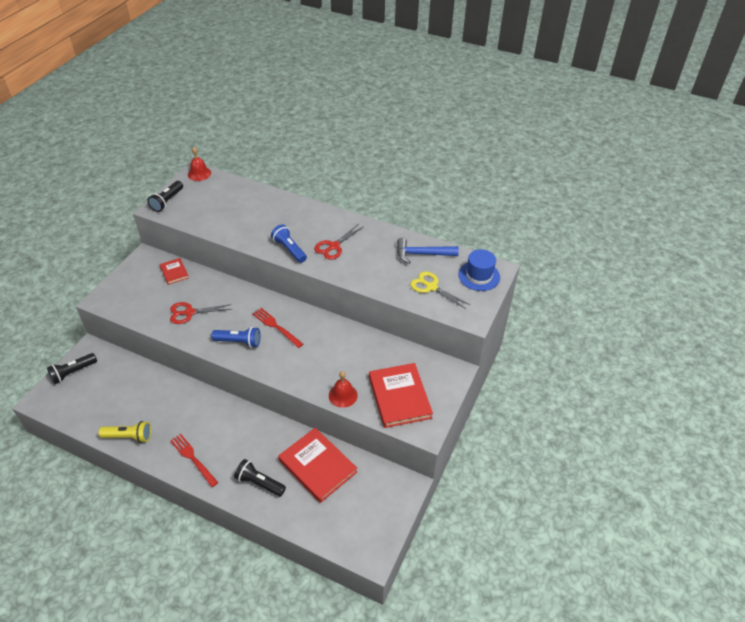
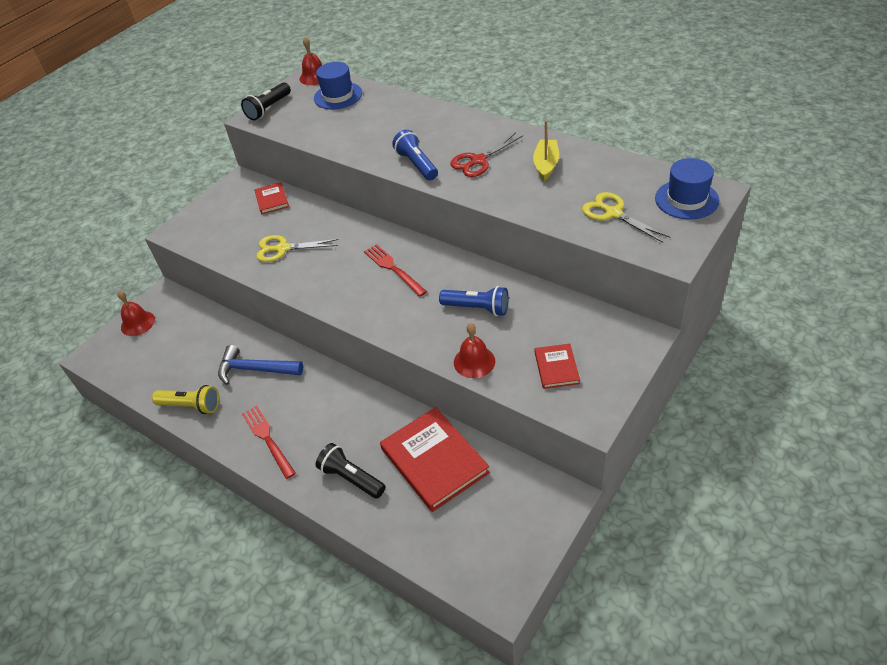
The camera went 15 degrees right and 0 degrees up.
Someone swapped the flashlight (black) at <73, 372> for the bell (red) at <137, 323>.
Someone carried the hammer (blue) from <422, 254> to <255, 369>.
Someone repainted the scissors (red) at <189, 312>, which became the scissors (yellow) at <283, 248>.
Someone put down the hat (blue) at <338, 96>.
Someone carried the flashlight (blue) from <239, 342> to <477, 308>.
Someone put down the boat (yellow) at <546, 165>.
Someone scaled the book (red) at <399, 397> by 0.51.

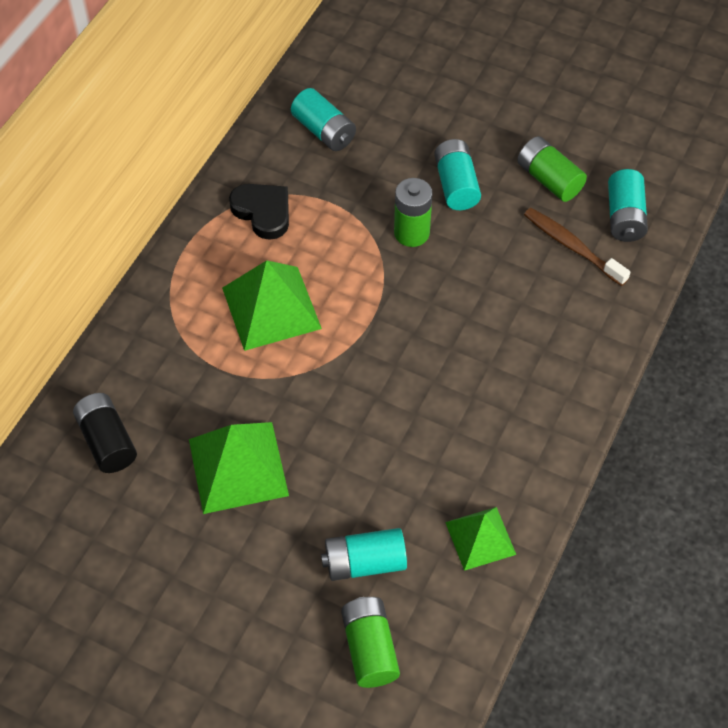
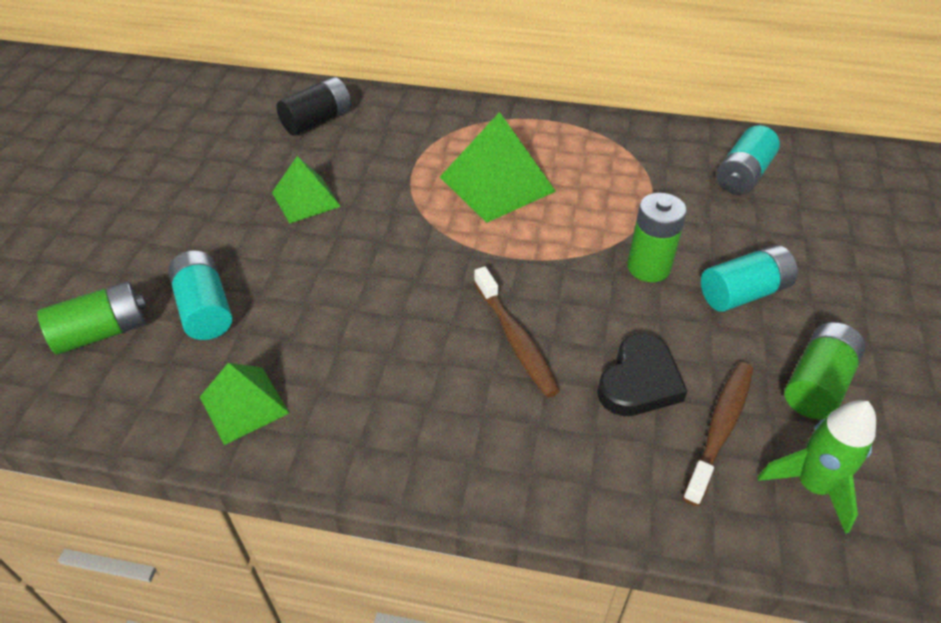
The camera went 75 degrees right and 10 degrees down.
Someone scaled the pyramid (green) at <238, 467> by 0.62.
Someone put down the toothbrush (brown) at <516, 340>.
Someone carried the heart (black) from <263, 212> to <639, 381>.
Someone swapped the battery (turquoise) at <624, 217> for the rocket (green) at <812, 486>.

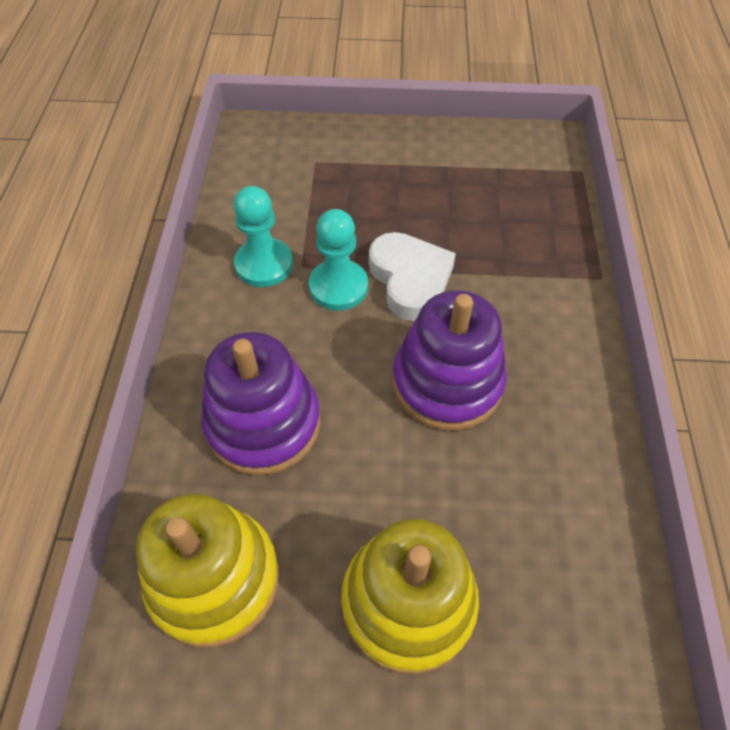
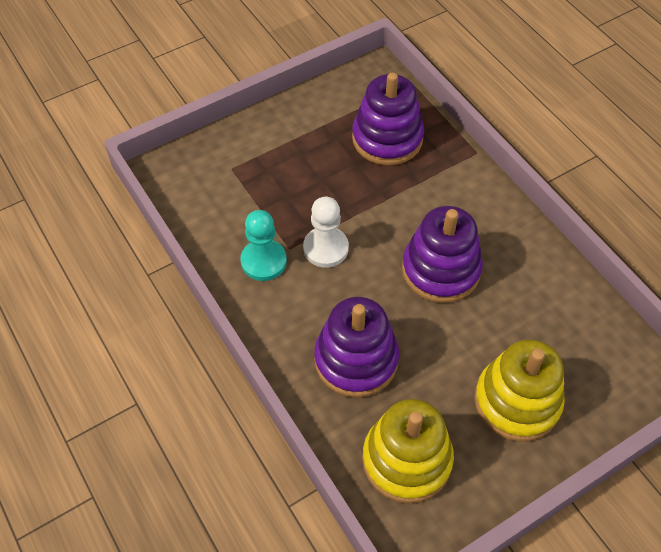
The camera went 35 degrees left and 0 degrees up.
Someone repainted the pawn (turquoise) at <338, 287>, which became the pawn (white) at <326, 248>.
Someone put down the stacking toy (purple) at <387, 138>.
Someone took away the heart (white) at <410, 280>.

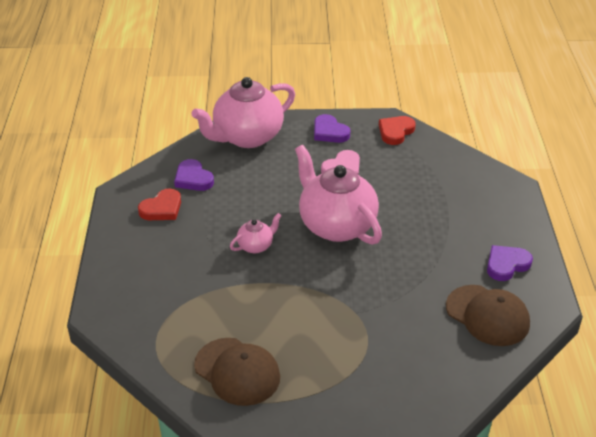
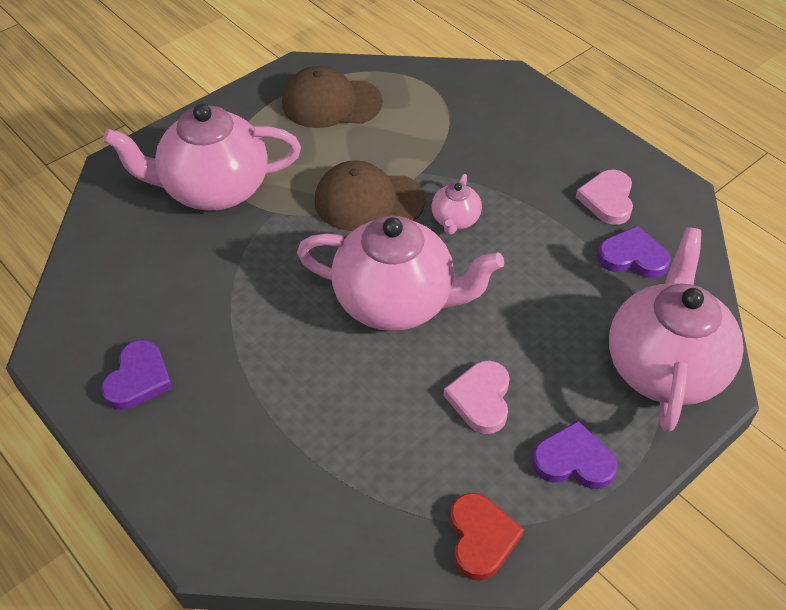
The camera went 140 degrees right and 10 degrees up.
Someone put down the teapot (pink) at <214, 189>.
Someone carried the cap (brown) from <487, 315> to <368, 201>.
Someone repainted the heart (red) at <162, 208>, which became the heart (pink) at <607, 200>.

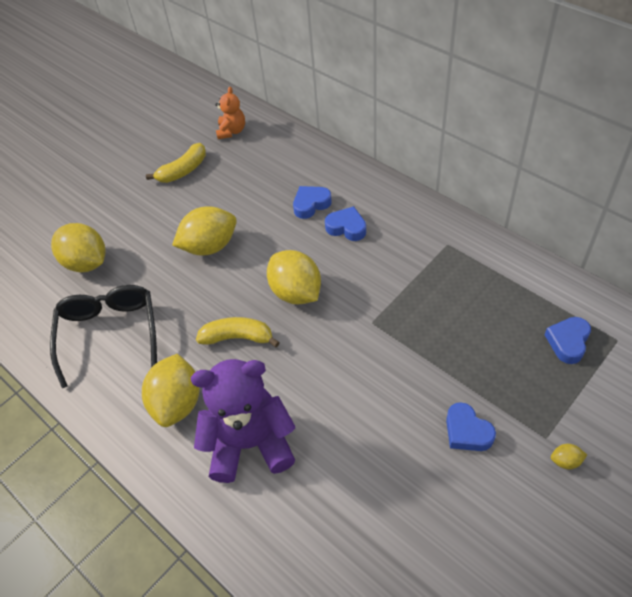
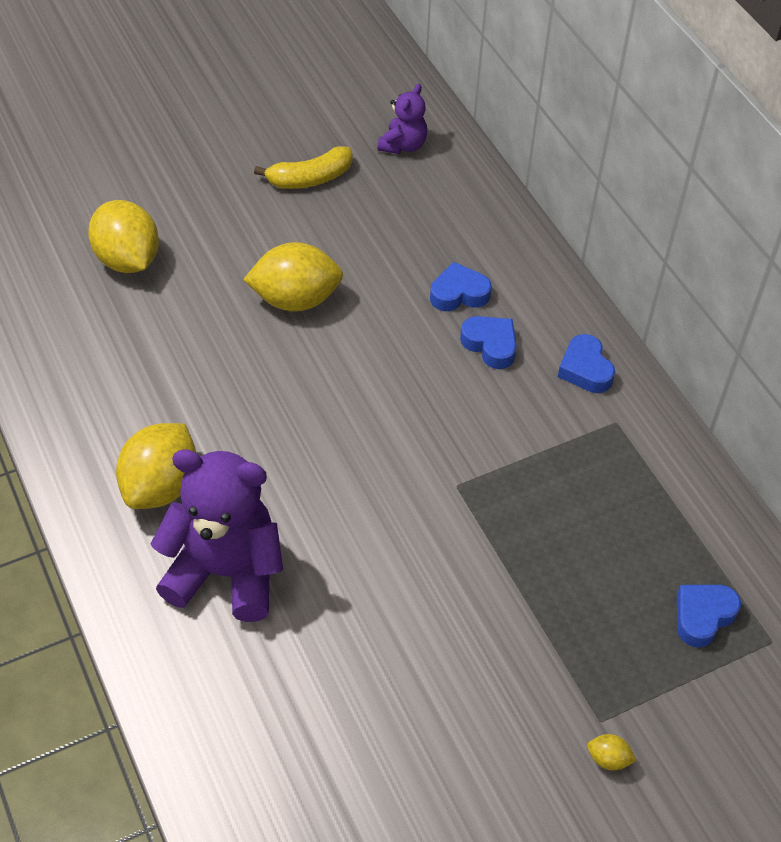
The camera went 15 degrees right and 0 degrees up.
Someone repainted the teddy bear (orange) at <232, 131>, which became the teddy bear (purple) at <403, 145>.
Someone carried the heart (blue) from <467, 431> to <585, 369>.
Someone took away the glasses (black) at <109, 333>.
Someone took away the banana (yellow) at <238, 337>.
Someone took away the lemon (yellow) at <296, 292>.

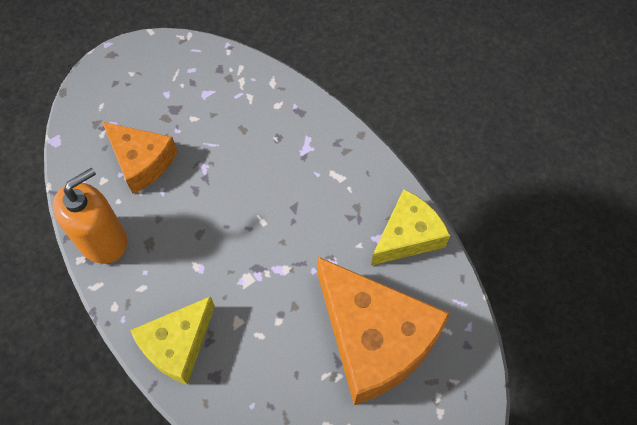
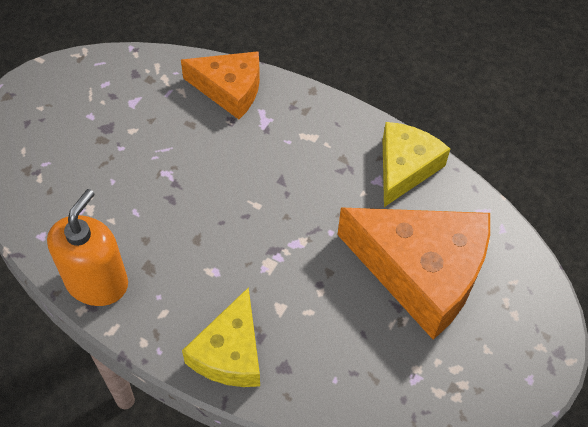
The camera went 25 degrees left and 5 degrees down.
Someone carried the cheese (orange) from <141, 161> to <229, 89>.

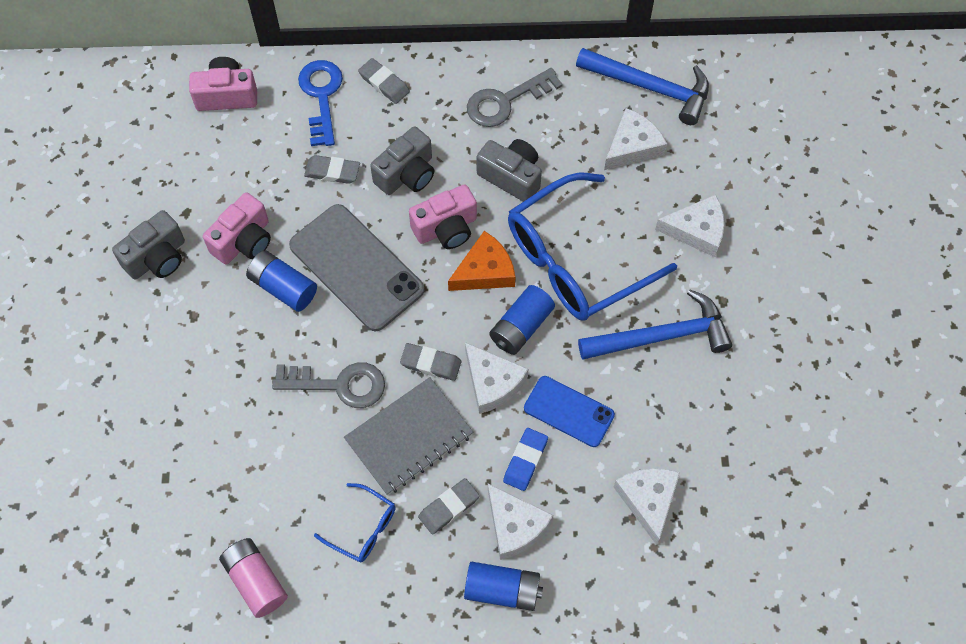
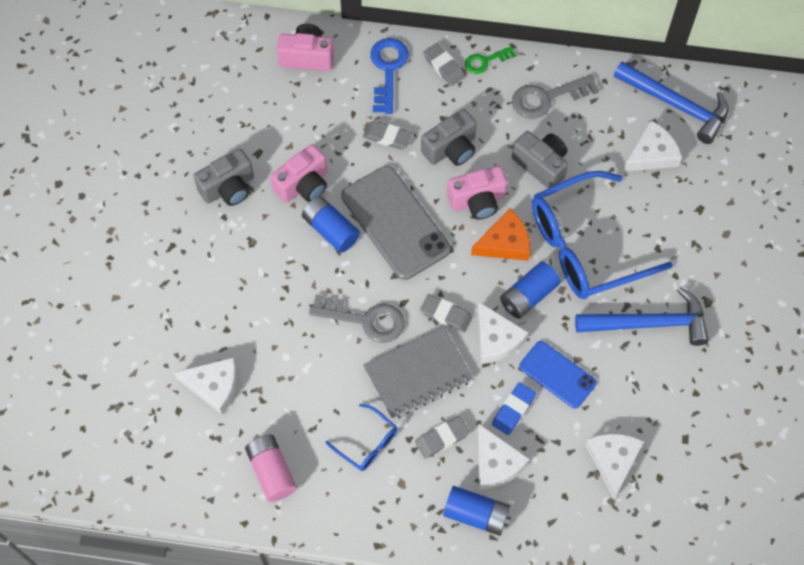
The camera went 10 degrees right and 0 degrees up.
Someone carried the cheese (white) from <696, 230> to <214, 386>.
Someone put down the key (green) at <485, 61>.

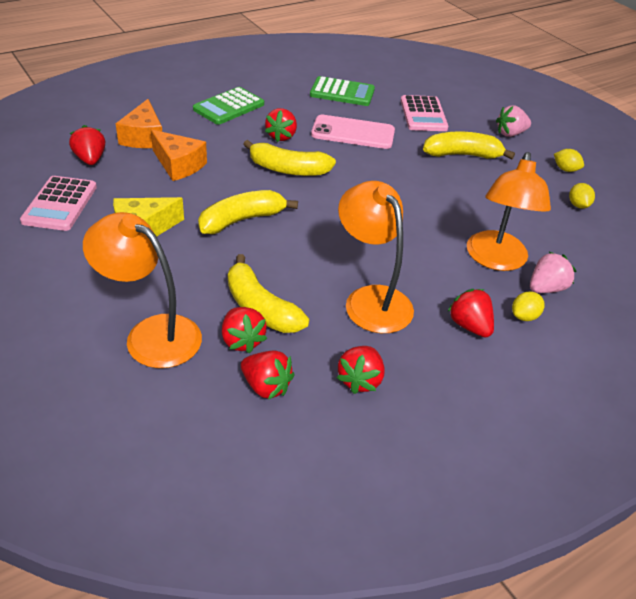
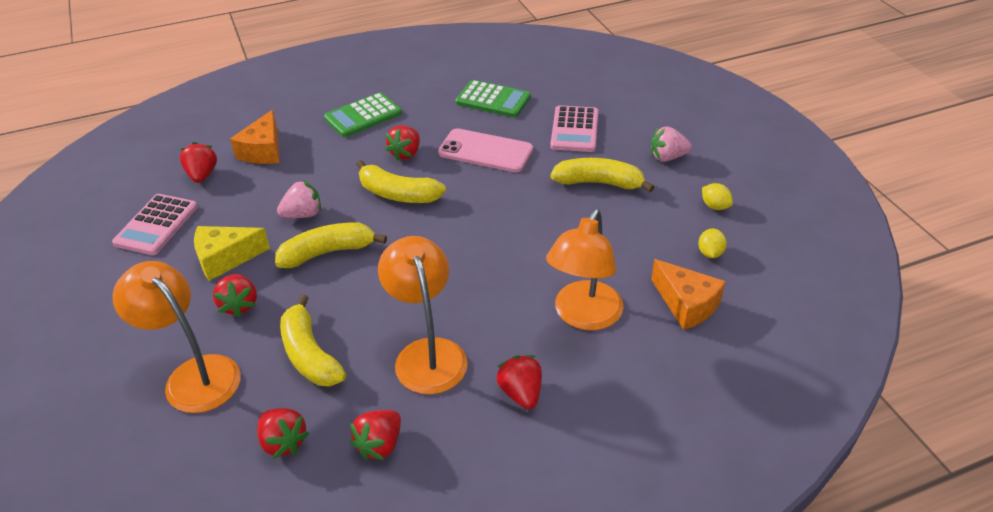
The camera went 15 degrees right and 0 degrees up.
Someone carried the strawberry (red) from <242, 340> to <239, 305>.
Someone carried the strawberry (pink) from <546, 288> to <303, 214>.
Someone carried the cheese (orange) from <178, 165> to <686, 304>.
Someone took away the lemon (yellow) at <524, 316>.

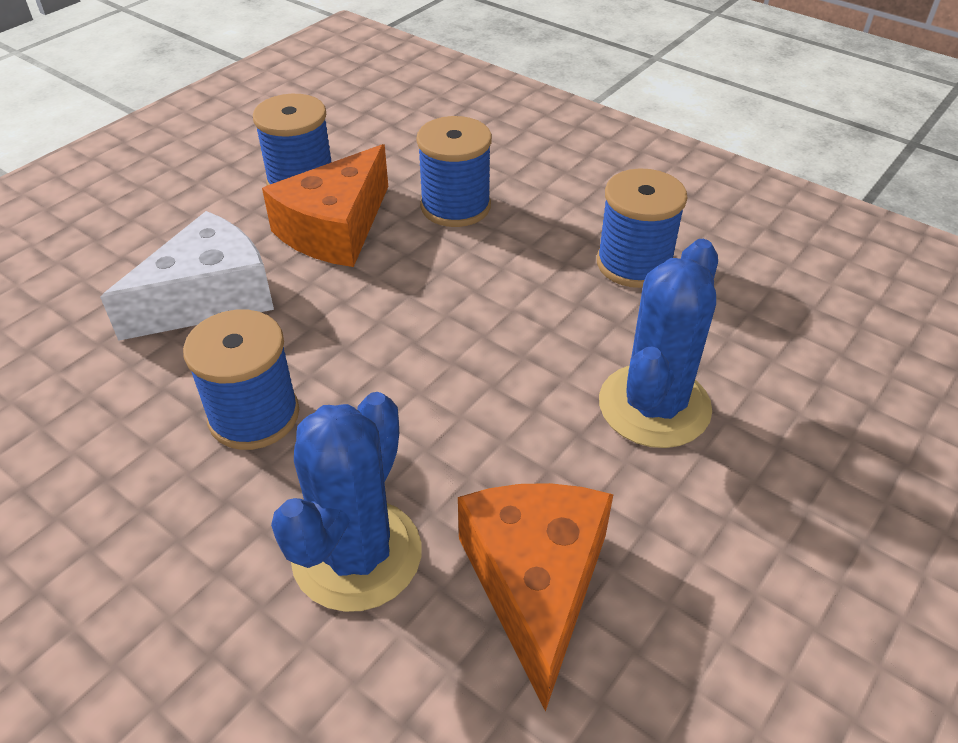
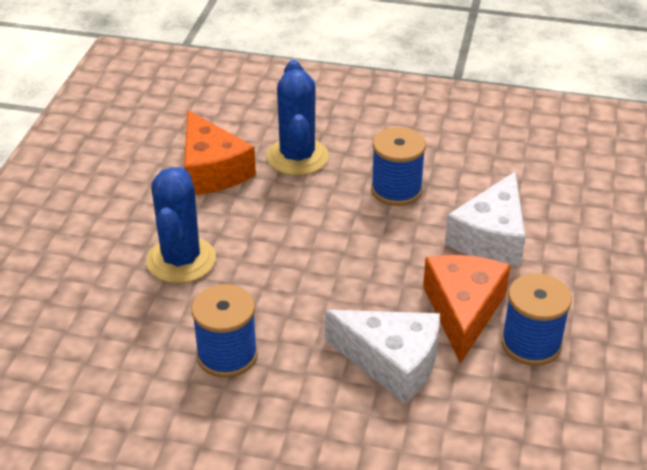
The camera went 155 degrees right and 5 degrees down.
Someone swapped the spool (blue) at <455, 206> for the cheese (white) at <392, 362>.

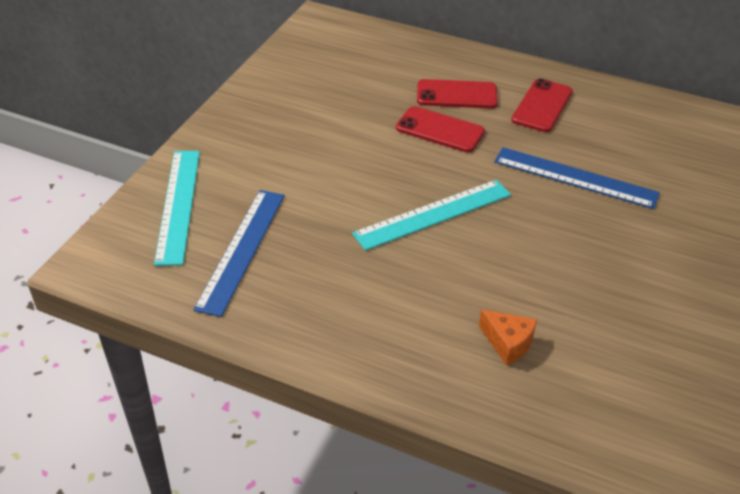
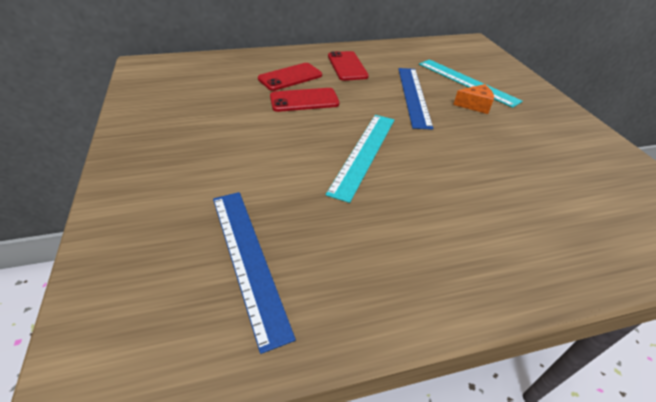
The camera went 40 degrees left and 0 degrees up.
Someone rotated the ruler (blue) at <575, 177> by 75 degrees counterclockwise.
Someone carried the ruler (turquoise) from <178, 205> to <467, 82>.
Someone carried the cheese (orange) from <508, 343> to <475, 105>.

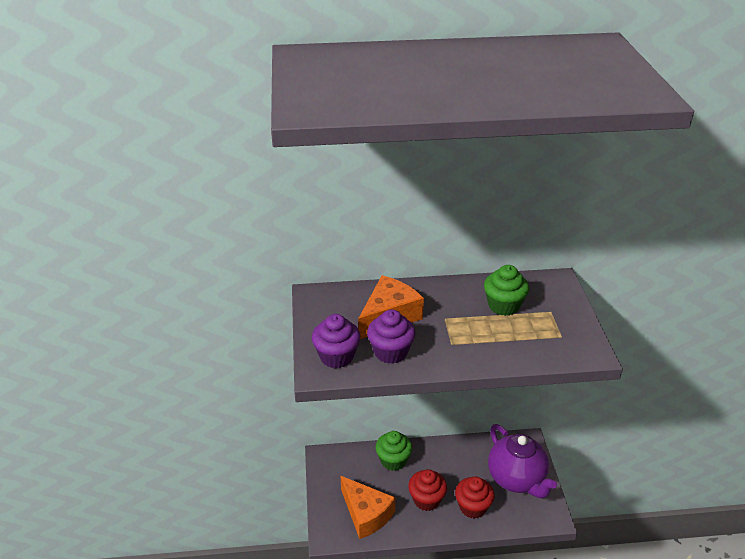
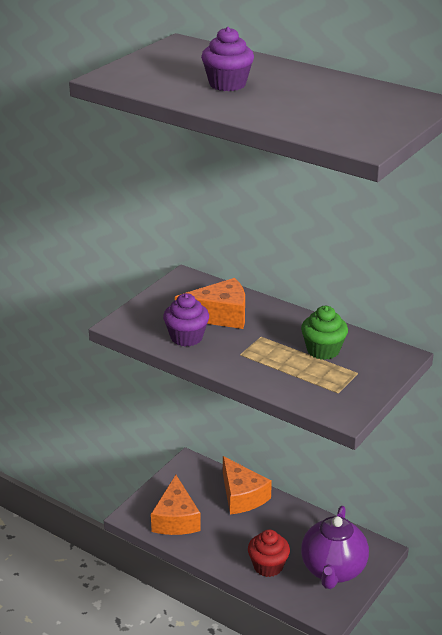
The camera went 40 degrees right and 5 degrees down.
Someone carried the cupcake (purple) from <336, 356> to <227, 84>.
Someone swapped the cupcake (green) at <393, 460> for the cheese (orange) at <242, 496>.
Someone took away the cupcake (red) at <426, 500>.

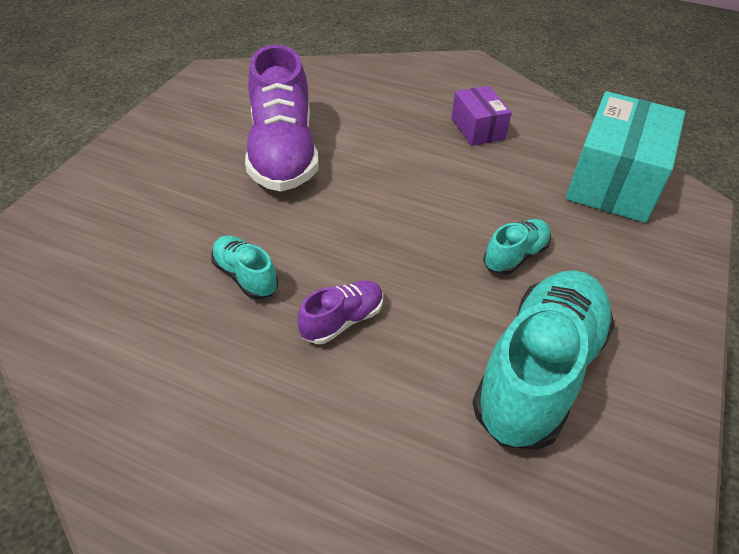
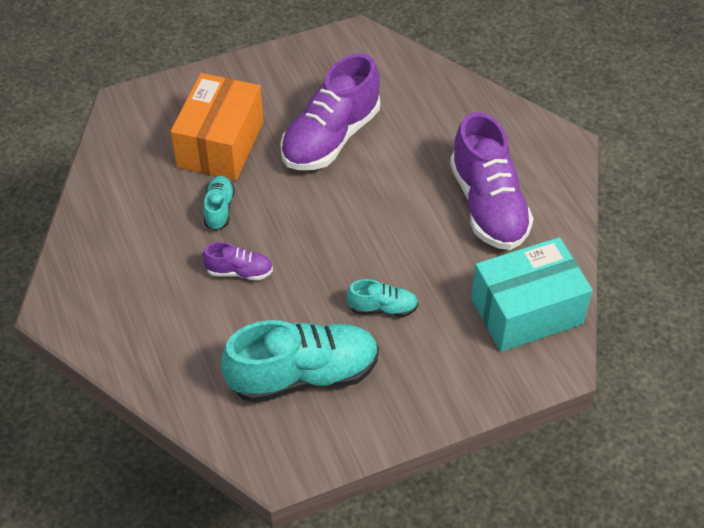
The camera went 45 degrees right and 5 degrees up.
Someone put down the box (orange) at <220, 144>.
Someone swapped the box (purple) at <478, 128> for the shoe (purple) at <488, 205>.

